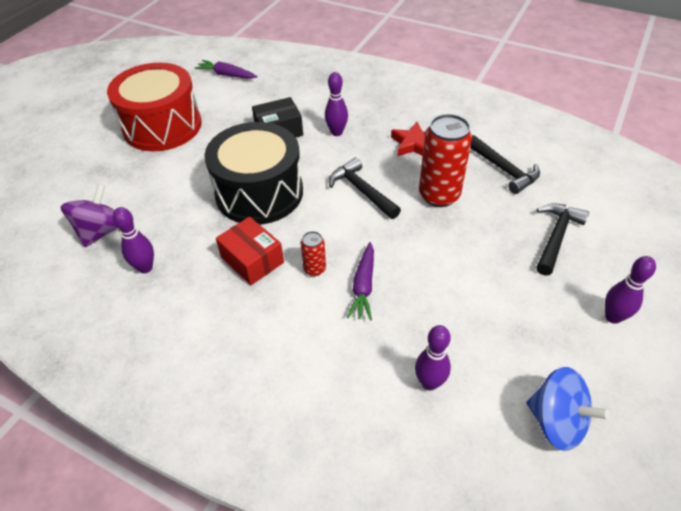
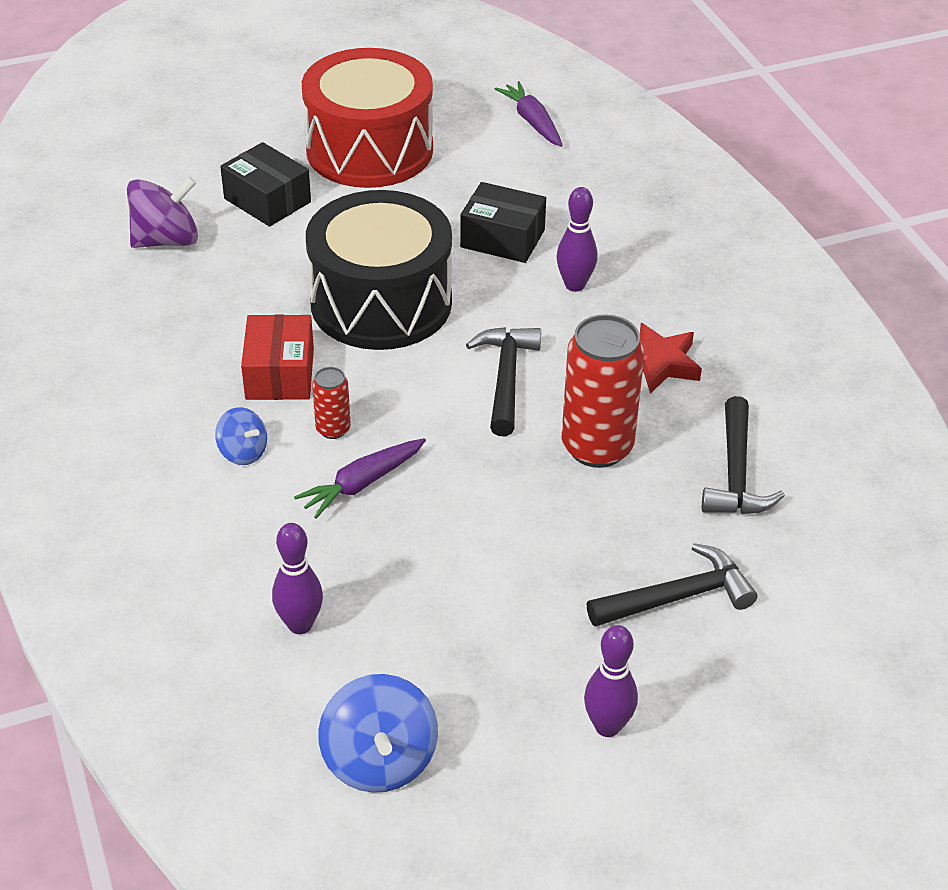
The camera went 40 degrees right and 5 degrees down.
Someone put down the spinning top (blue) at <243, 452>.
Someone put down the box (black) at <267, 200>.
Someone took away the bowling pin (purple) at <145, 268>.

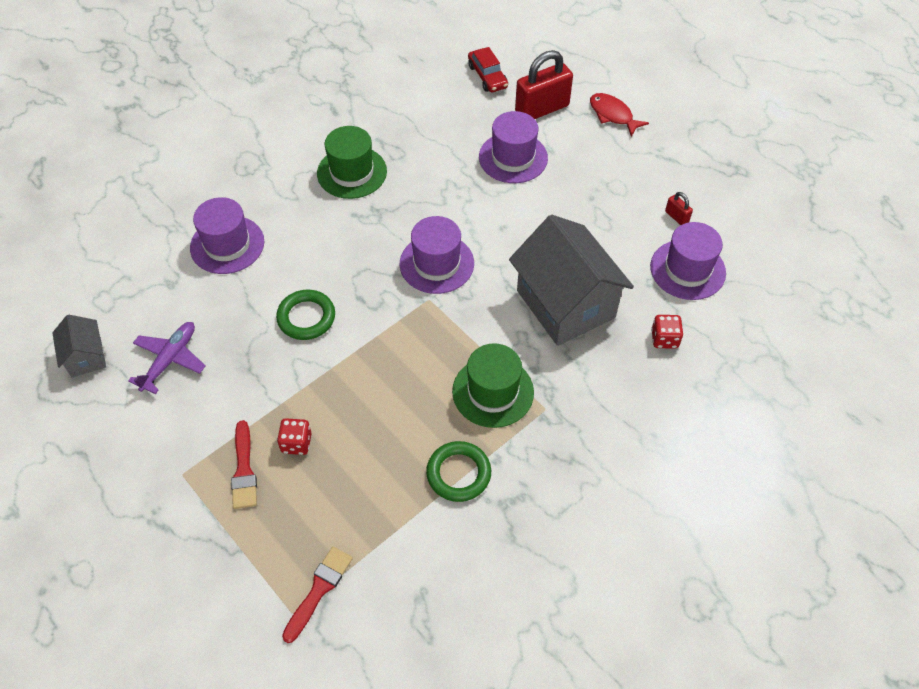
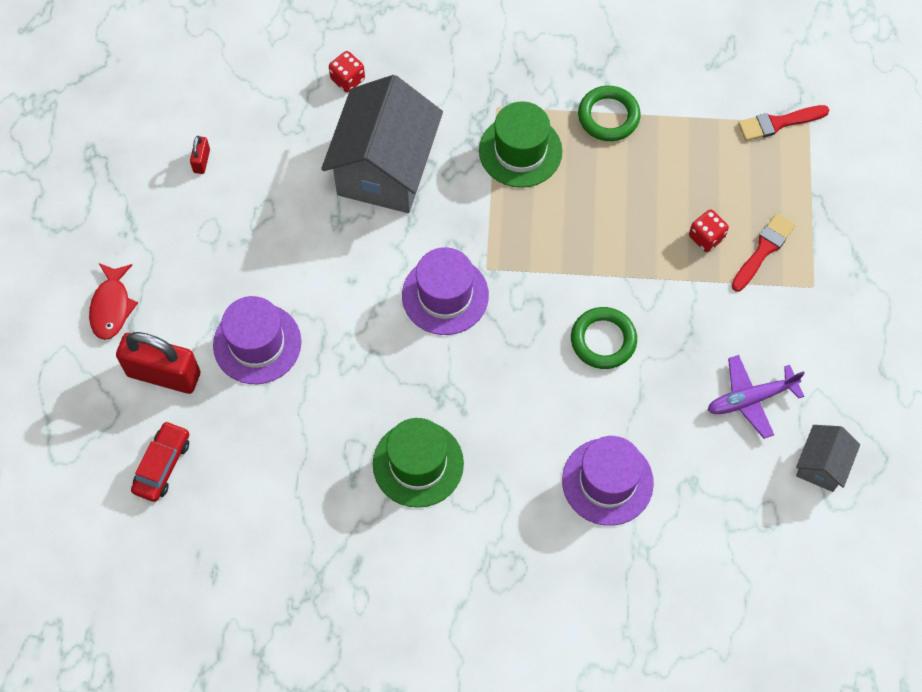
The camera went 135 degrees left and 10 degrees up.
Someone took away the hat (purple) at <687, 269>.

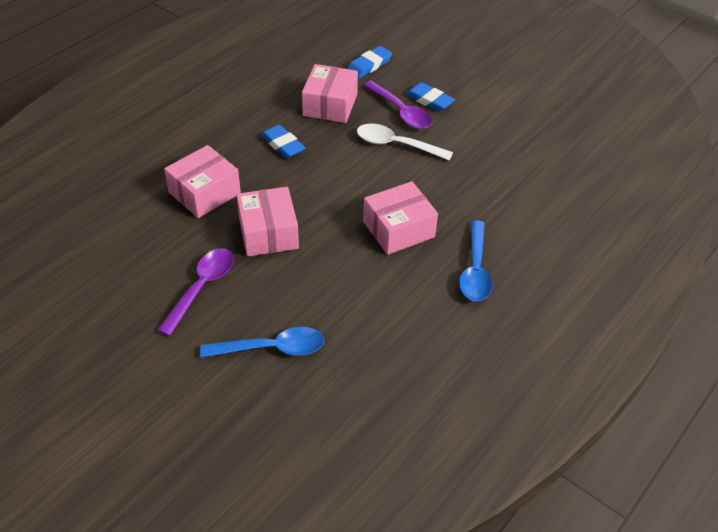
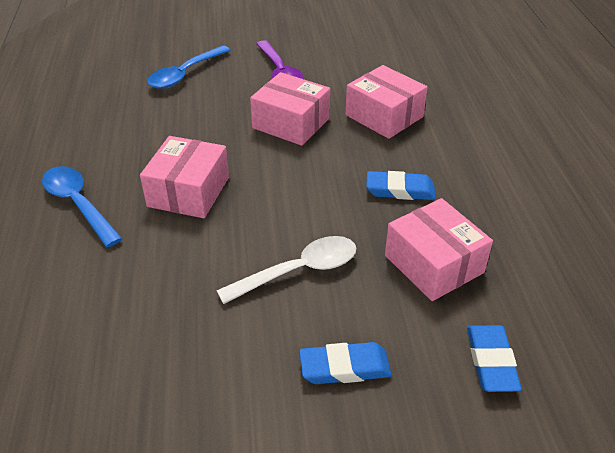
The camera went 135 degrees right and 5 degrees down.
Someone rotated the box (pink) at <204, 193> by 45 degrees counterclockwise.
Someone took away the spoon (purple) at <401, 112>.

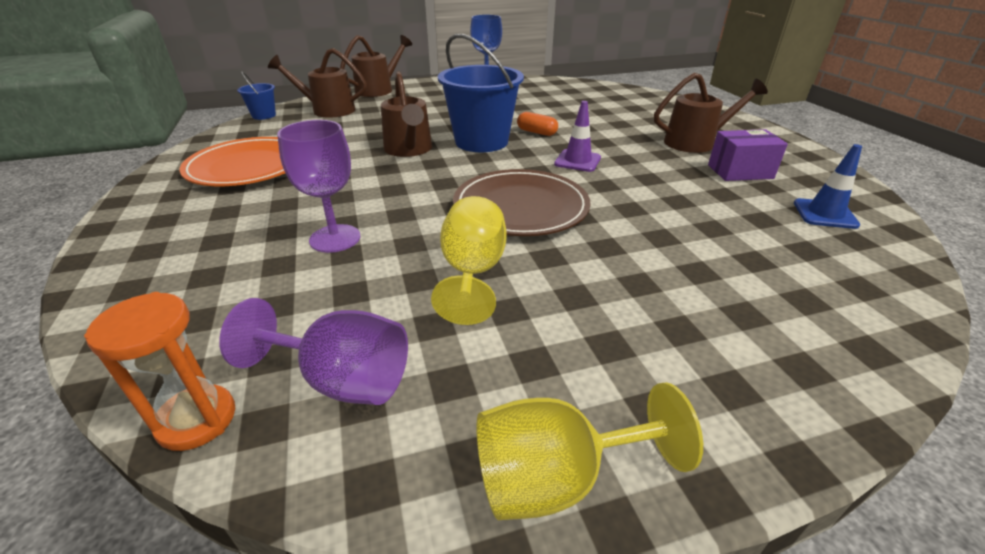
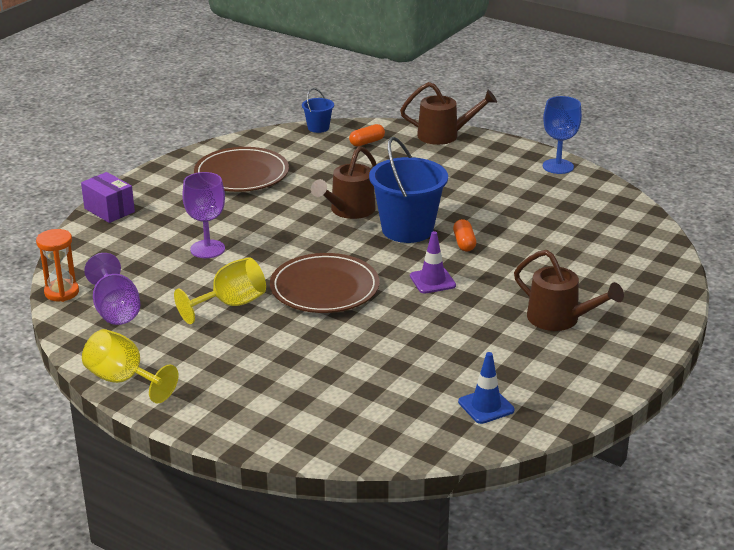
The camera went 50 degrees right and 5 degrees down.
Someone carried the box (purple) from <740, 172> to <109, 210>.
Someone repainted the plate (orange) at <248, 167>, which became the plate (brown) at <241, 174>.
Someone swapped the watering can (brown) at <327, 110> for the capsule (orange) at <367, 142>.

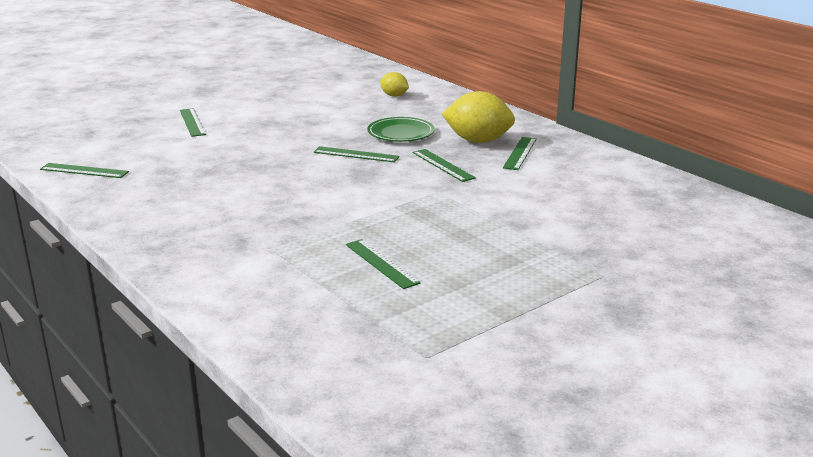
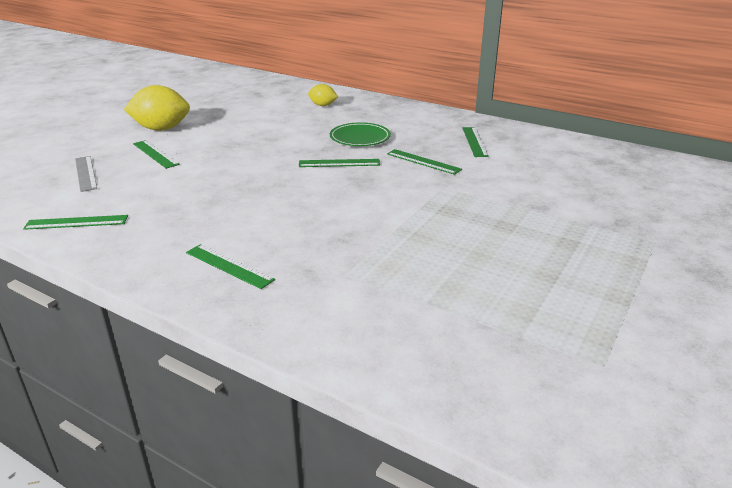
The camera went 20 degrees left and 5 degrees up.
Someone put down the ruler (grey) at <85, 173>.
Someone carried the lemon (yellow) from <478, 141> to <161, 129>.
Someone carried the ruler (green) from <381, 263> to <229, 266>.

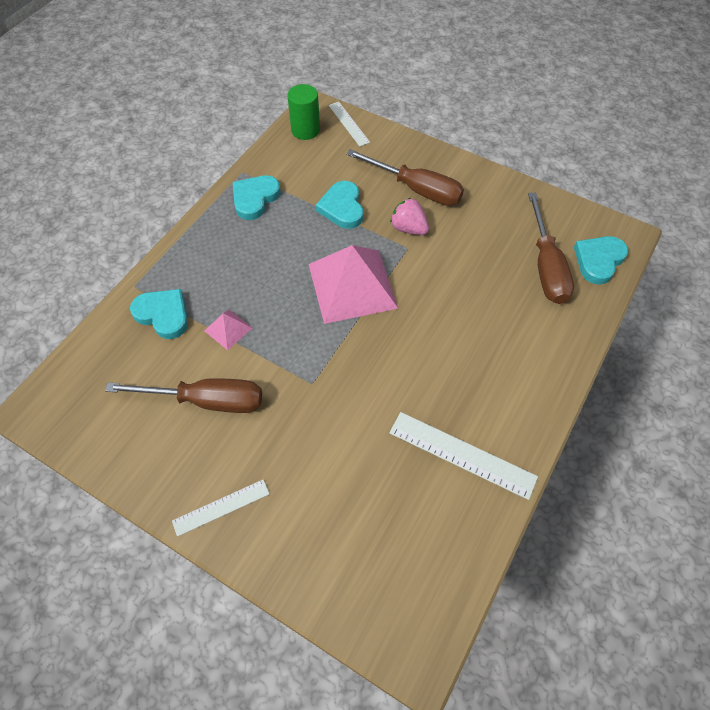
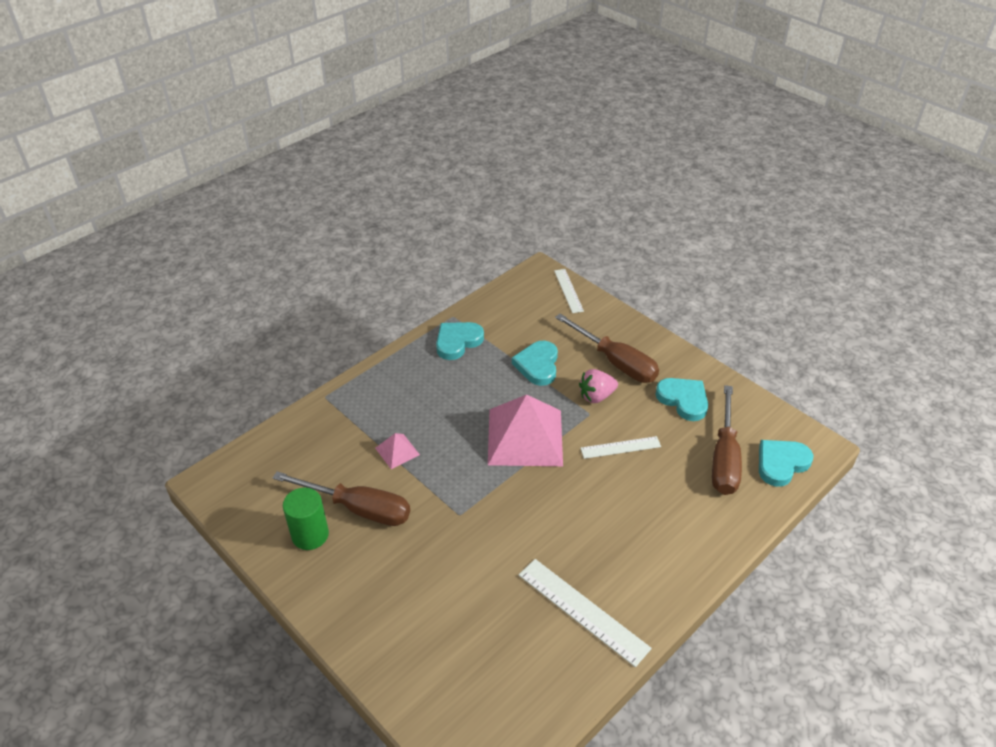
The camera went 15 degrees right and 15 degrees down.
Someone carried the cylinder (green) from <305, 130> to <310, 535>.
Someone rotated the strawberry (pink) at <408, 228> by 75 degrees counterclockwise.
Someone carried the ruler (white) from <221, 507> to <620, 447>.
Someone carried the heart (turquoise) from <163, 315> to <683, 400>.

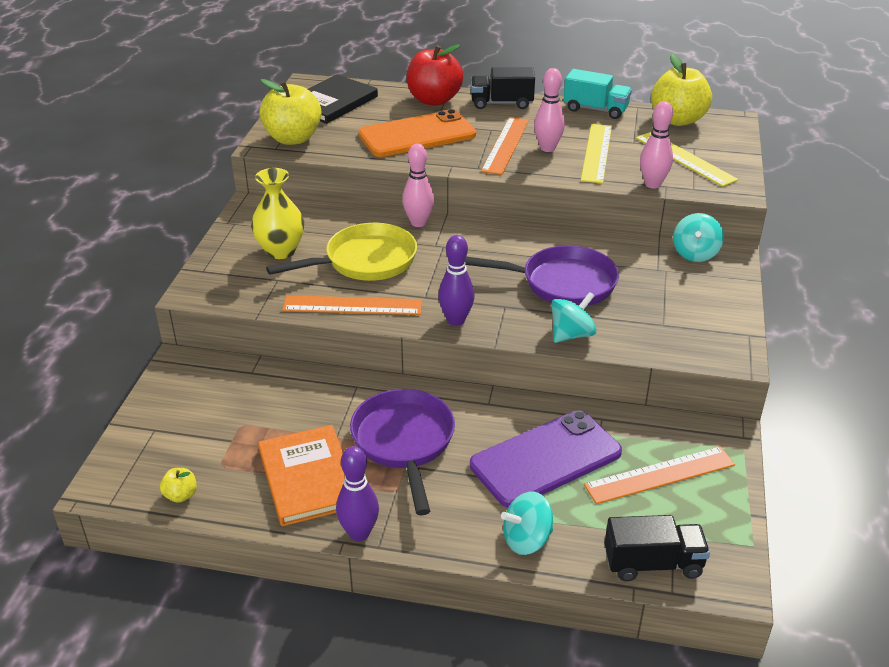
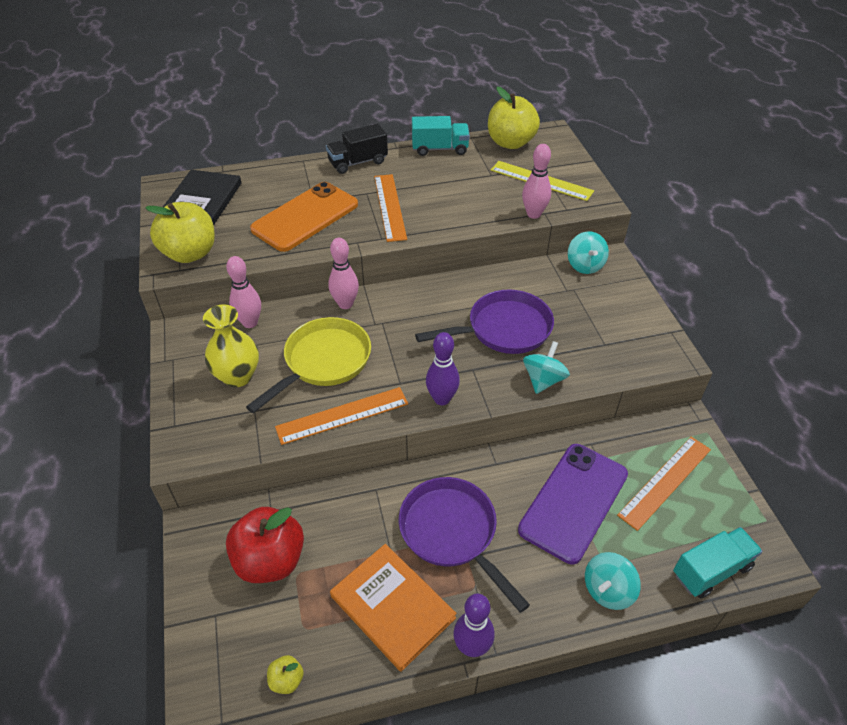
The camera went 25 degrees left and 10 degrees up.
Someone carried the bowling pin (pink) from <547, 148> to <250, 323>.
Someone carried the apple (red) from <434, 100> to <270, 560>.
Someone repainted the truck (black) at <653, 564>, which became the truck (turquoise) at <711, 570>.
Someone took away the ruler (yellow) at <596, 153>.

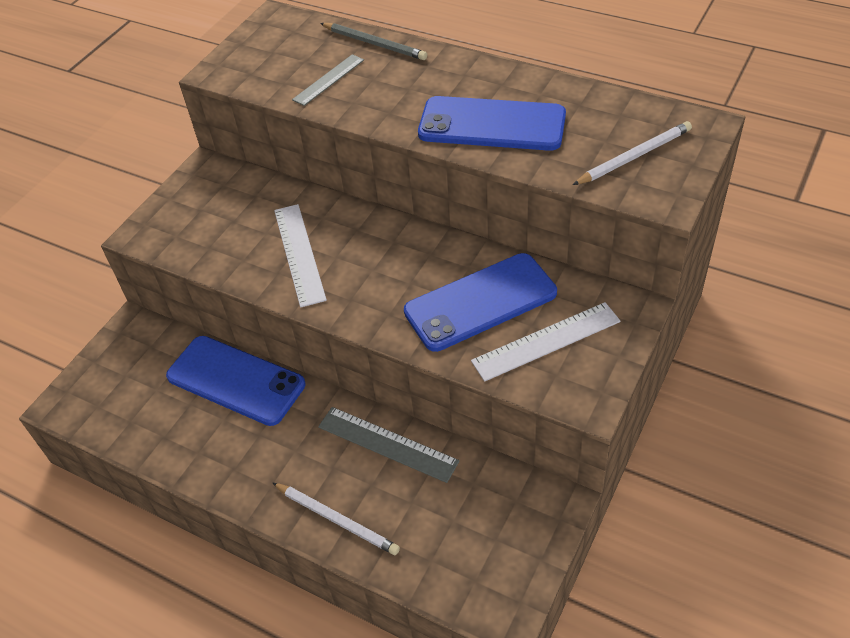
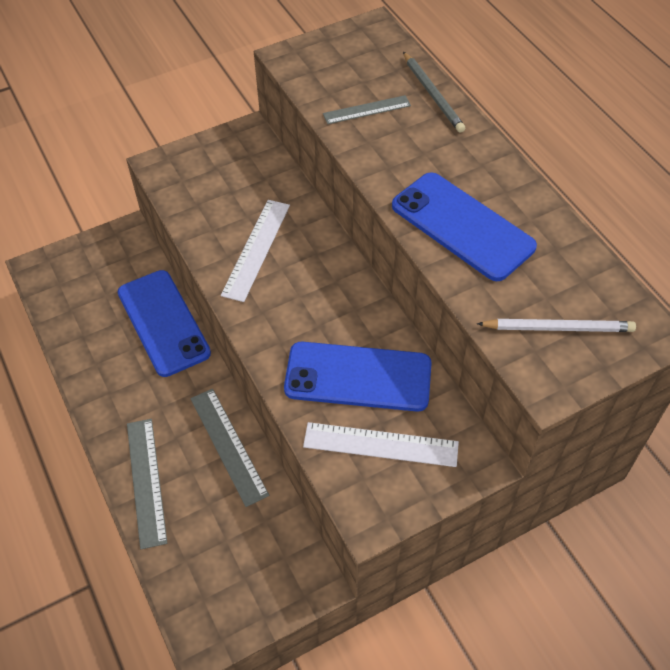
The camera went 30 degrees right and 5 degrees up.
Someone swapped the pencil (white) at <337, 519> for the ruler (grey) at <146, 481>.

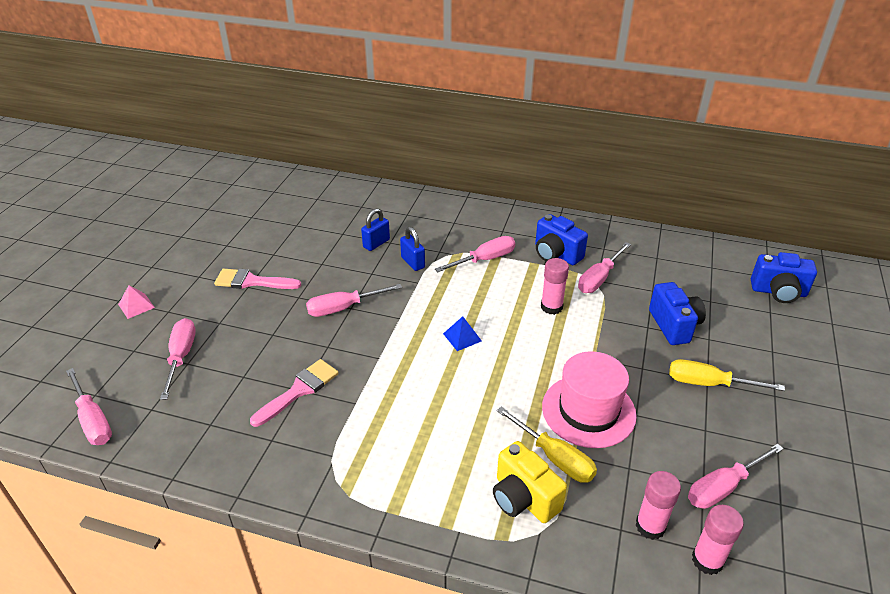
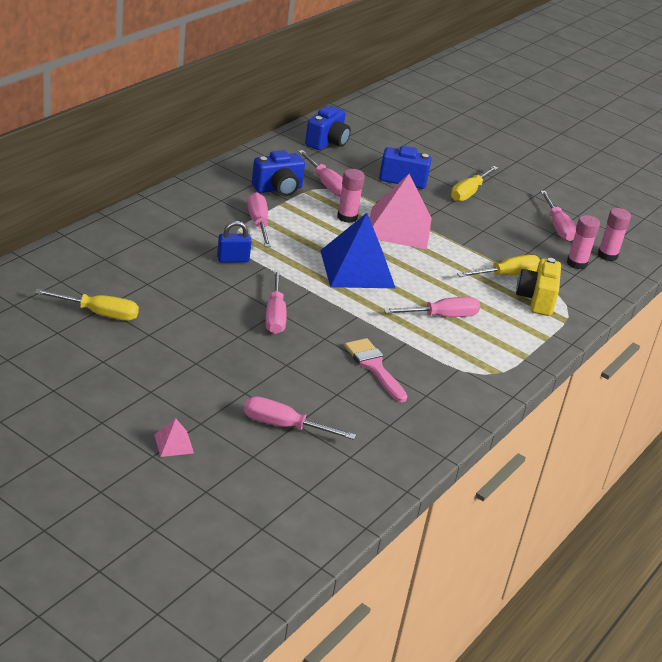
The camera went 75 degrees left and 5 degrees down.
Someone put down the screwdriver (yellow) at <99, 313>.
Someone carried the camera (blue) from <778, 292> to <327, 142>.
Someone scaled the pyramid (blue) at <462, 337> by 2.43.
Someone put down the pyramid (pink) at <399, 227>.
Someone carried the screwdriver (pink) from <93, 420> to <442, 316>.
Someone rotated the camera (yellow) at <523, 498> by 120 degrees clockwise.
Someone took away the brush (pink) at <252, 281>.
Someone took away the padlock (blue) at <376, 243>.
Someone took away the hat (pink) at <588, 411>.

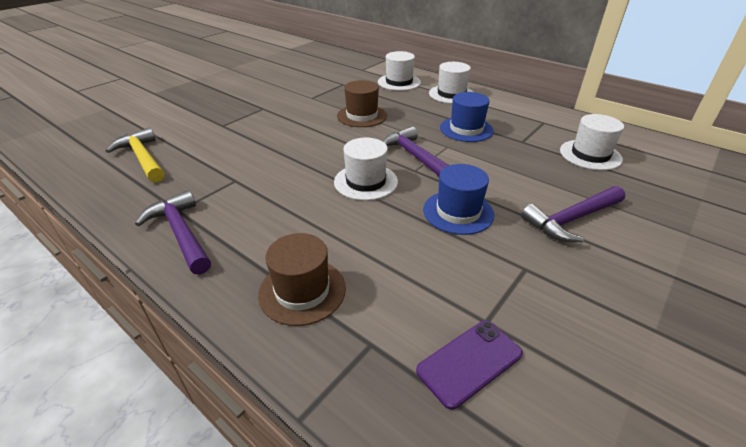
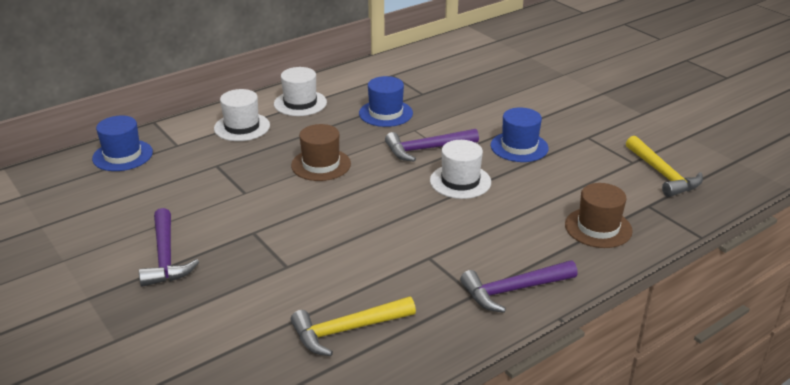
The camera went 75 degrees left and 5 degrees down.
Someone put down the hat (blue) at <122, 155>.
Someone carried the hammer (purple) from <571, 219> to <166, 257>.
Someone swapped the phone (purple) at <469, 362> for the hammer (yellow) at <663, 174>.
Someone took away the hat (white) at <590, 155>.

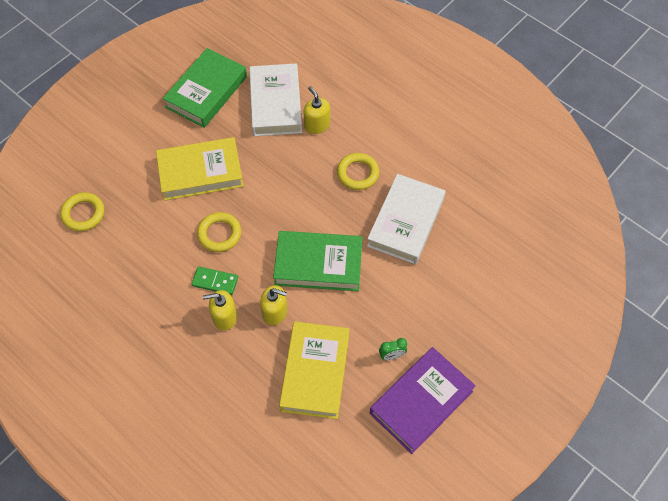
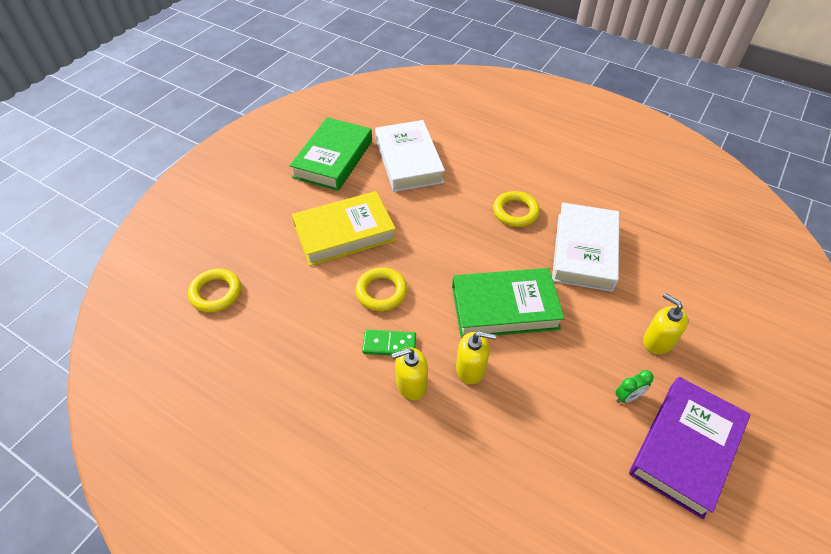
The camera went 10 degrees left and 10 degrees down.
Someone carried the soap dispenser (yellow) from <317, 125> to <658, 341>.
Someone took away the book (yellow) at <315, 372>.

